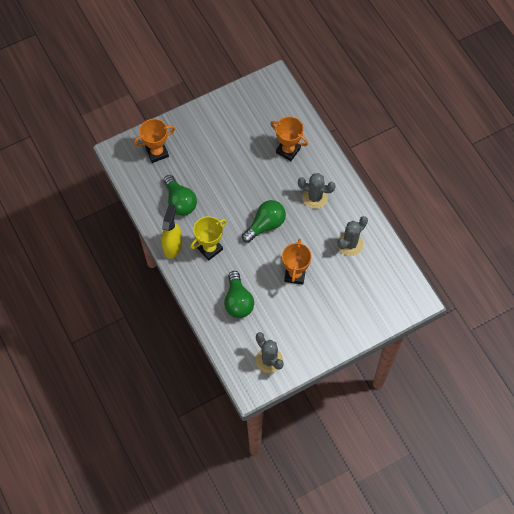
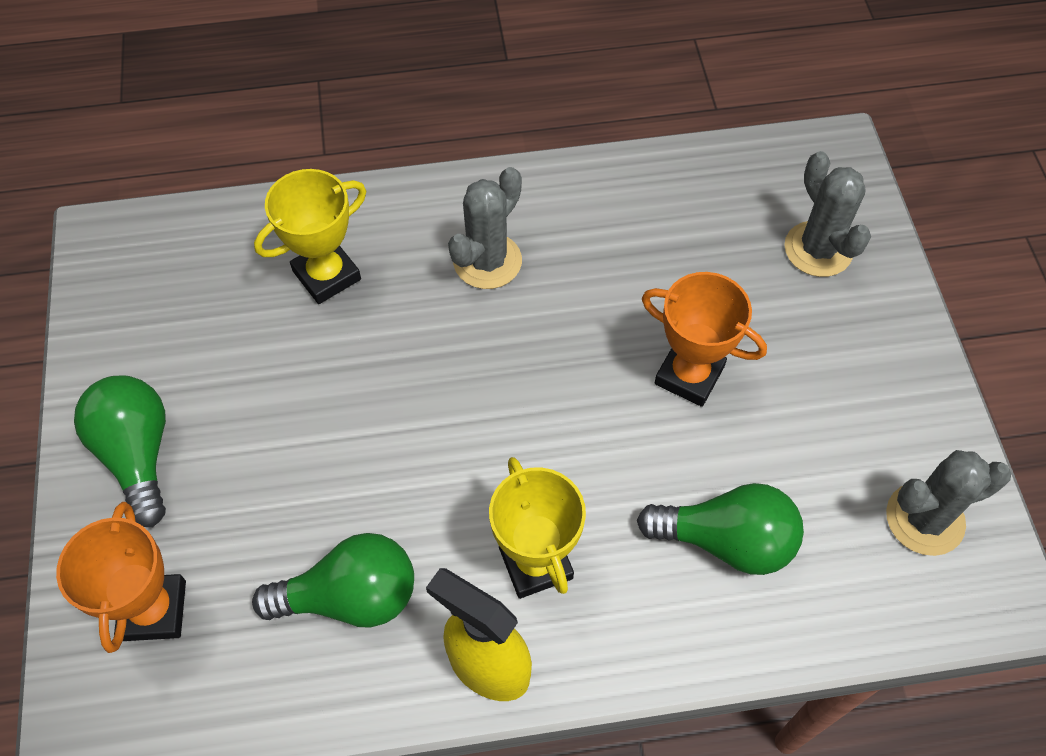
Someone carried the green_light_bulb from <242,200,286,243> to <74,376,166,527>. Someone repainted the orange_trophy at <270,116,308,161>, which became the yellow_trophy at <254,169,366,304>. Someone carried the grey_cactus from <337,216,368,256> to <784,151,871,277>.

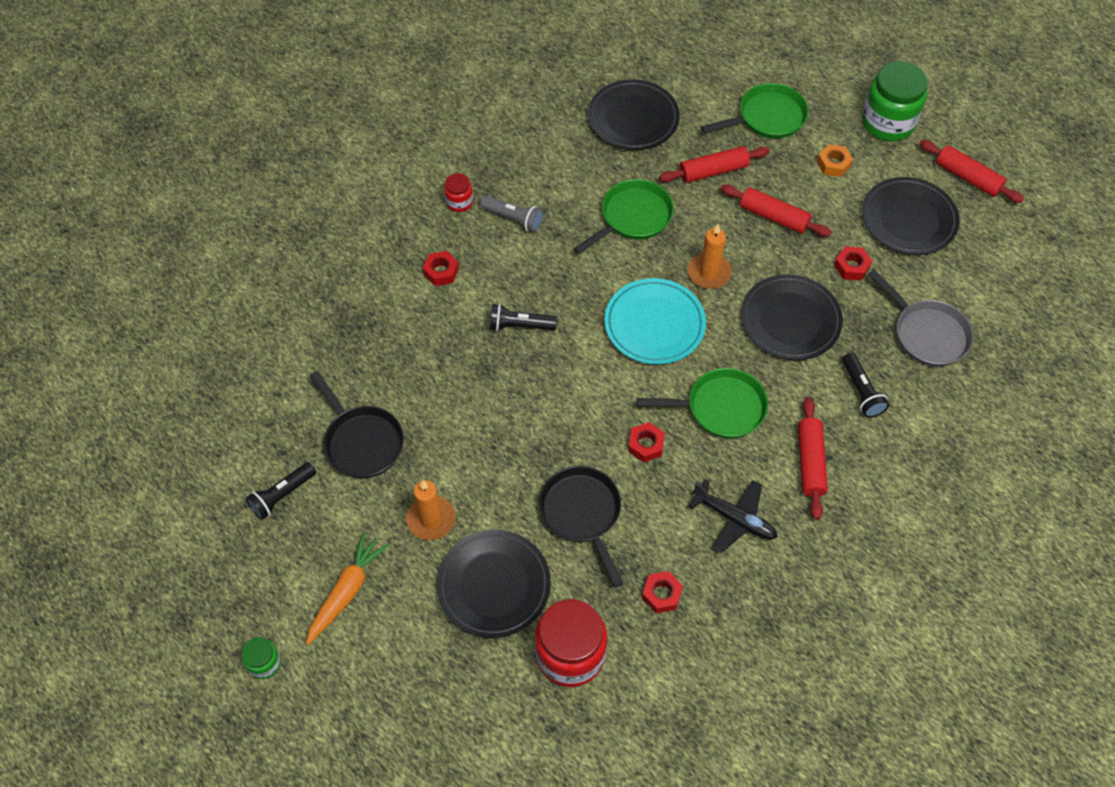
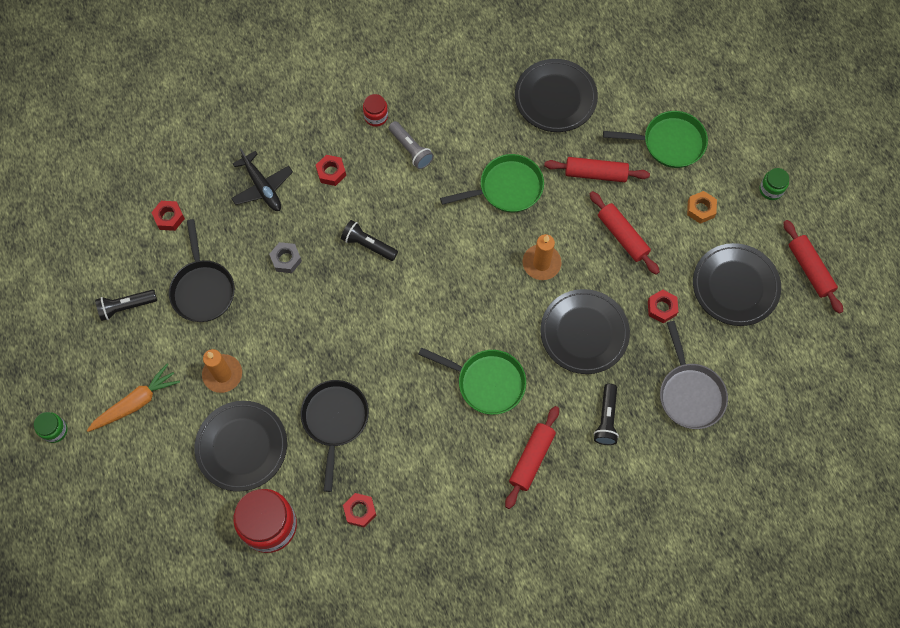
Someone carried the red_nut from <628,422,665,462> to <151,201,185,231>. Someone carried the black_plane from <688,480,778,553> to <231,148,293,211>. Someone put down the grey_nut at <269,242,302,273>. Someone scaled the green_jar at <862,61,928,141> by 0.48. Someone took away the turquoise_plate at <604,278,706,364>.

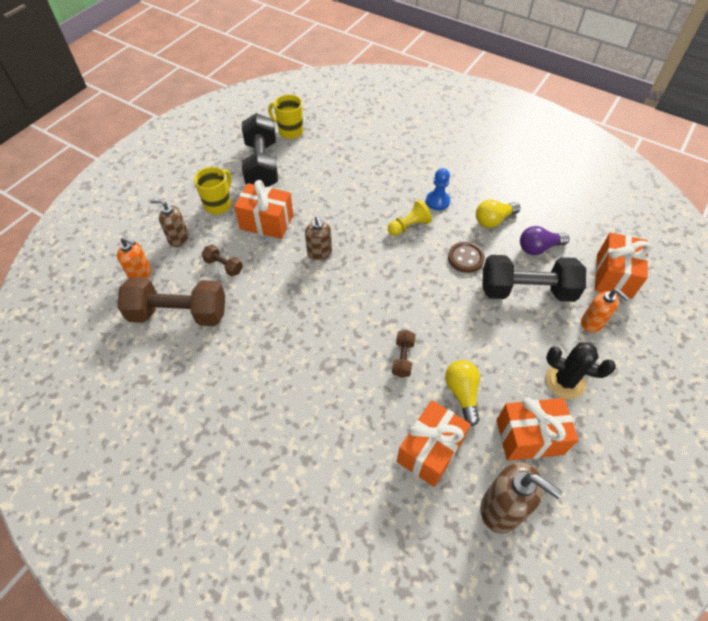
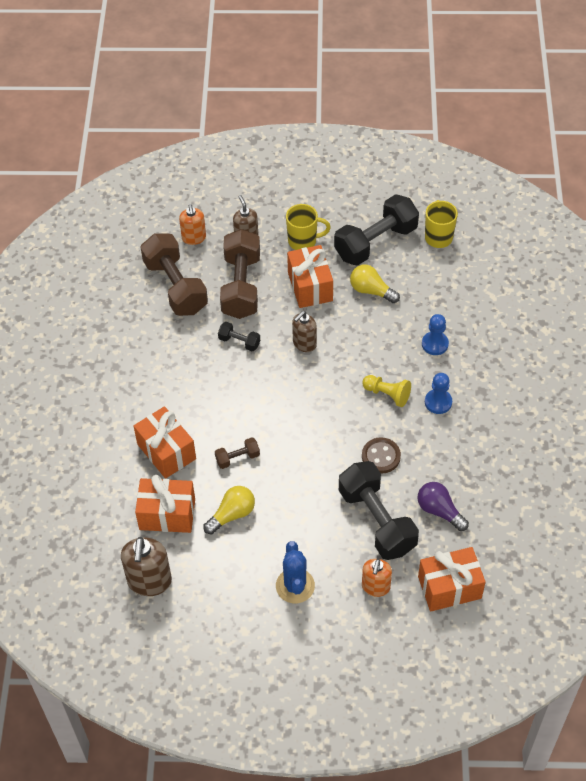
Someone carried the orange_gift from <496,397,578,461> to <134,406,196,479>. Someone put down the black_dumbbell at <218,322,260,351>. Someone scaled the brown_dumbbell at <202,244,243,276> by 2.21. Someone repainted the black_cactus at <546,342,616,399>, which became the blue_cactus at <276,541,315,603>. Someone carried the yellow_light_bulb from <476,200,520,228> to <350,264,400,303>. Someone put down the blue_pawn at <422,314,449,355>.

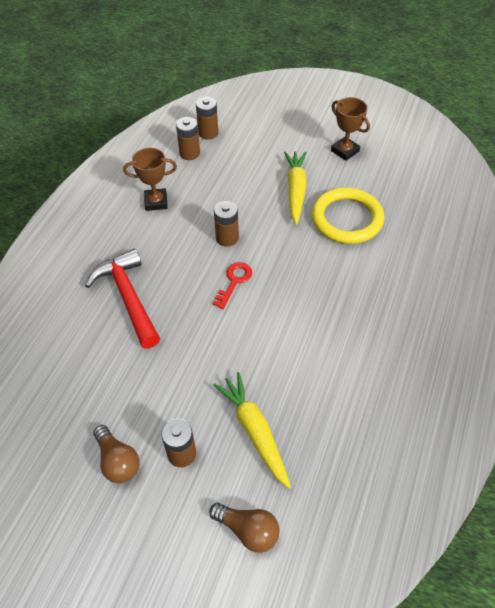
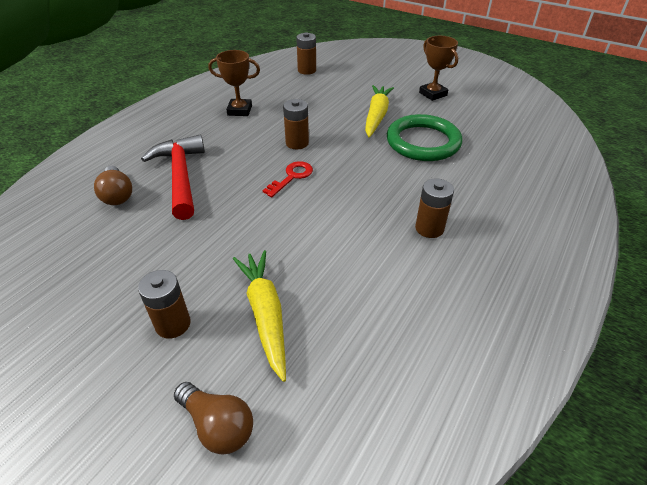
Someone carried the brown_light_bulb from <93,425,139,483> to <94,166,132,205>. Someone repainted the yellow_ring at <312,187,384,244>, which became the green_ring at <387,114,462,161>. Someone carried the brown_battery from <176,117,200,160> to <415,179,454,238>.

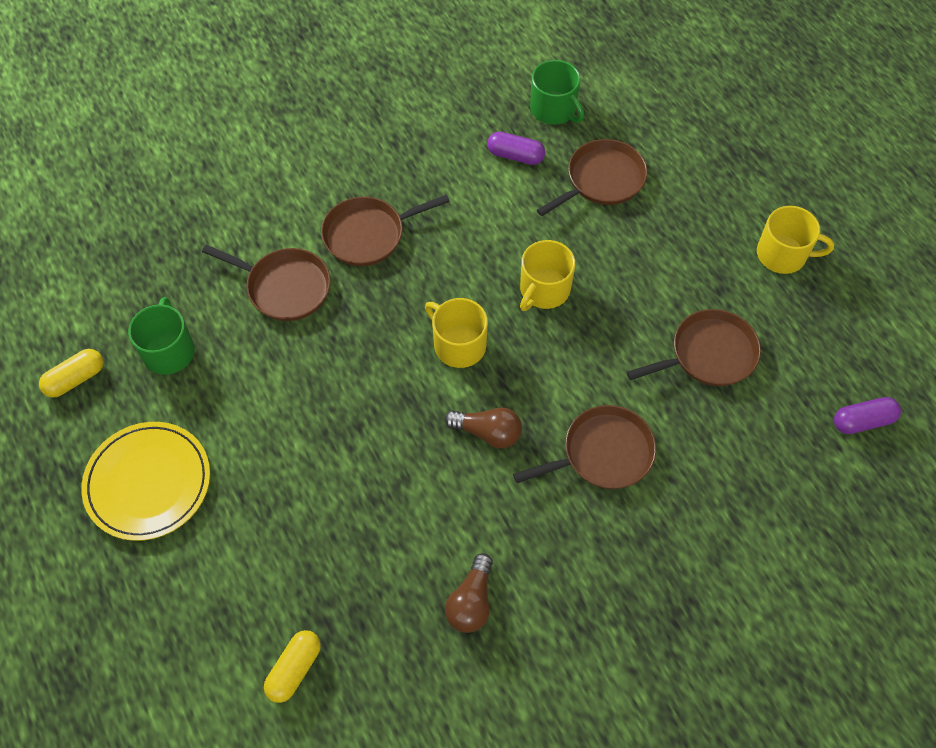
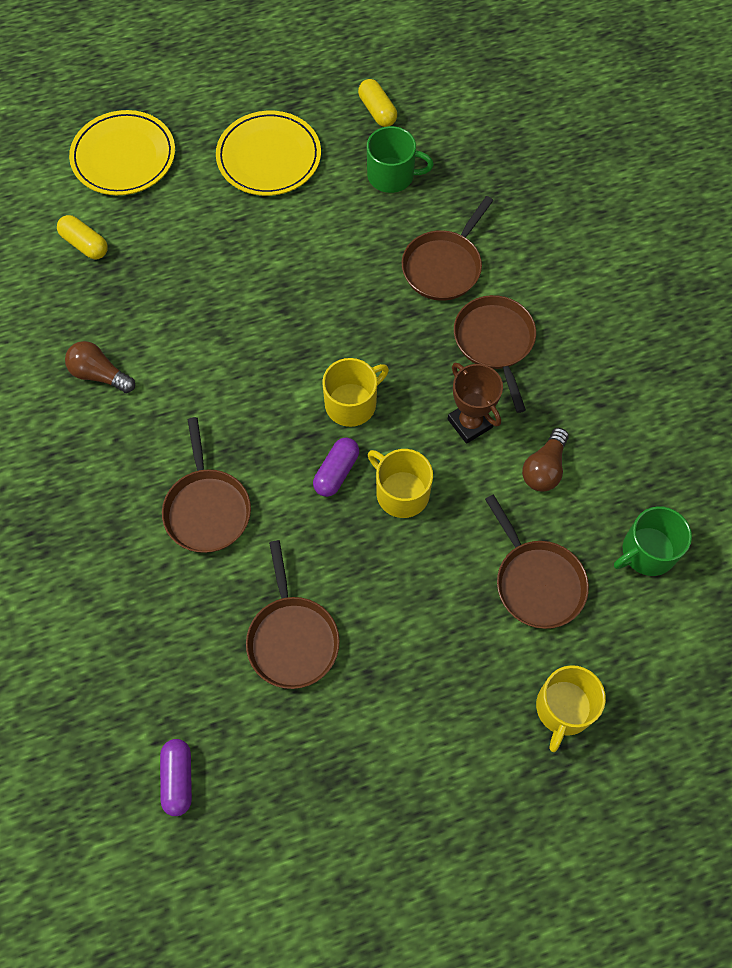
Someone put down the yellow_plate at <69,110,175,195>. Someone carried the purple_capsule from <487,132,545,165> to <313,438,359,497>. Someone put down the brown_trophy at <448,363,503,444>. Someone carried the brown_light_bulb from <444,407,522,449> to <522,428,569,492>. Someone carried the yellow_mug from <757,206,834,274> to <536,665,606,752>.

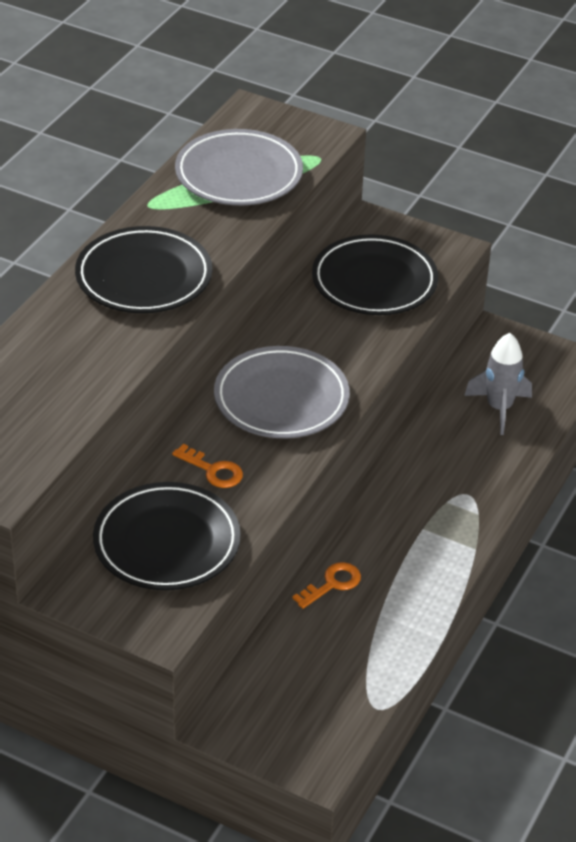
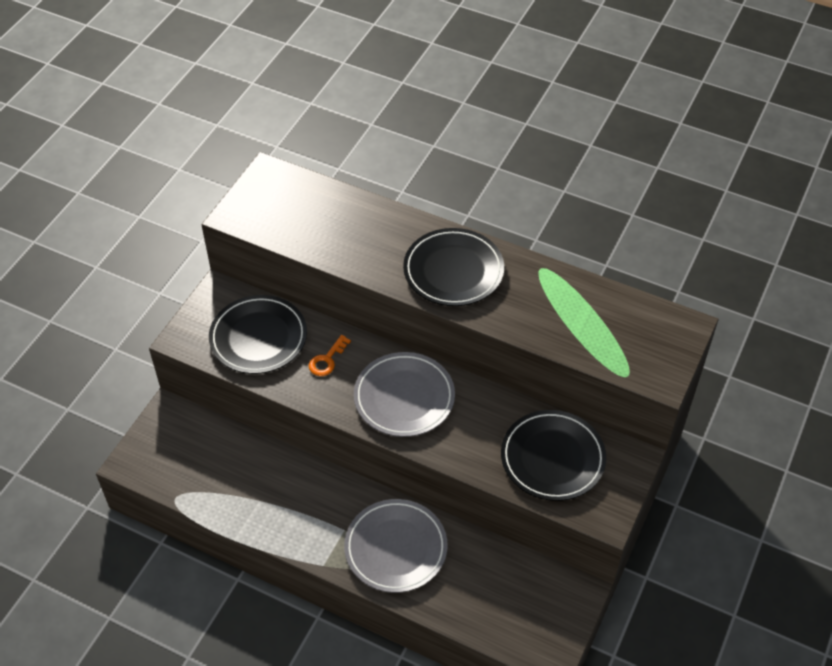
Someone carried the grey_plate from <175,129,303,205> to <344,499,448,593>. Someone took away the orange_key at <292,562,361,609>. Someone took away the grey_rocket at <464,333,532,435>.

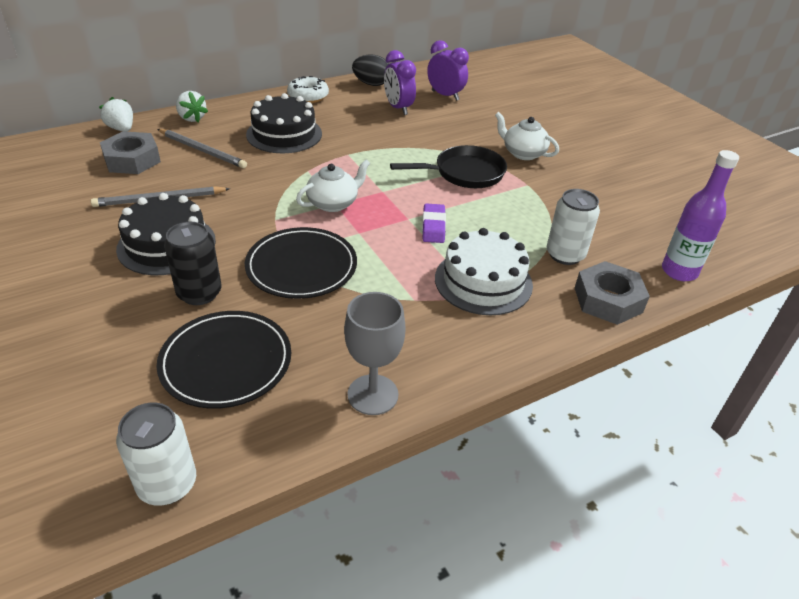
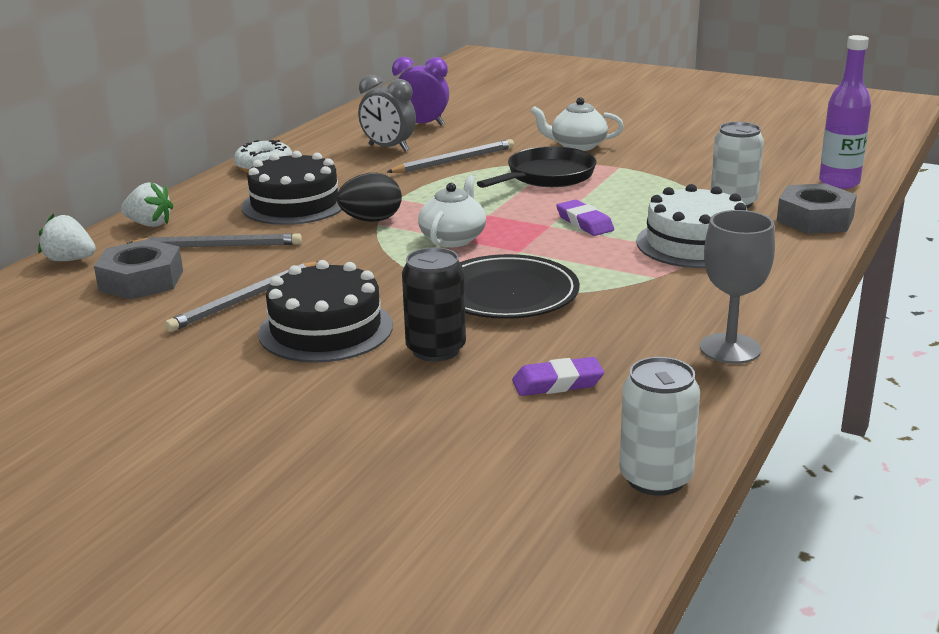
Someone carried the black_egg from <352,54,389,86> to <337,173,402,222>. Someone repainted the purple_clock at <384,50,416,115>, which became the grey_clock at <358,75,416,151>. Someone put down the grey_pencil at <387,139,514,173>. Someone swapped the black_plate at <157,311,291,409> for the purple_eraser at <512,357,604,396>.

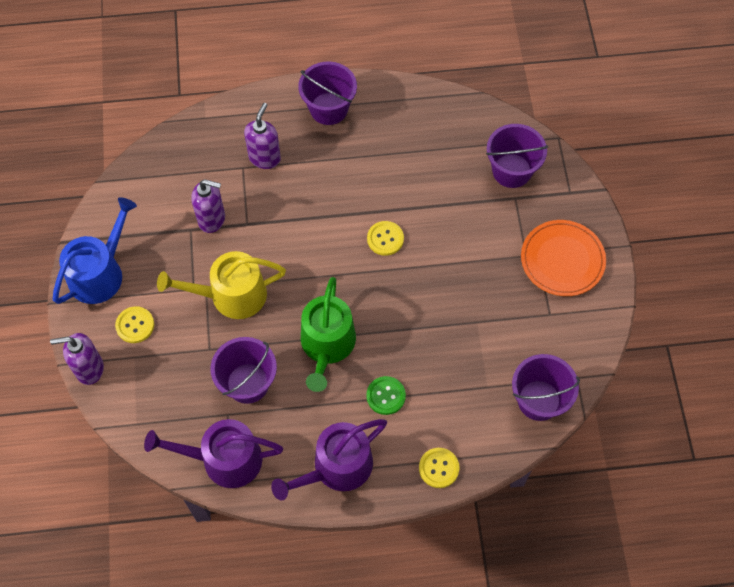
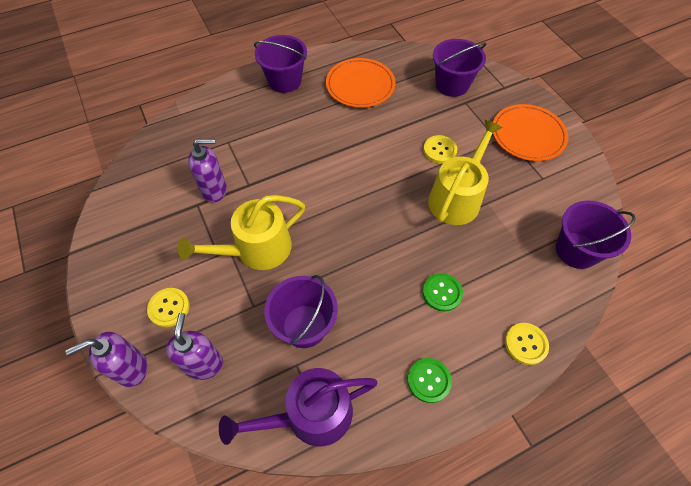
Someone carried the purple_soap_dispenser from <244,103,281,169> to <166,313,223,380>. Someone put down the orange_plate at <326,58,395,108>. Someone swapped the purple_watering_can at <271,419,387,500> for the green_button at <407,358,452,403>. Someone carried the yellow_button from <367,221,404,256> to <423,135,457,164>. Someone put down the yellow_watering_can at <428,120,503,225>. Someone took away the blue_watering_can at <53,197,137,304>. Someone took away the green_watering_can at <301,277,356,392>.

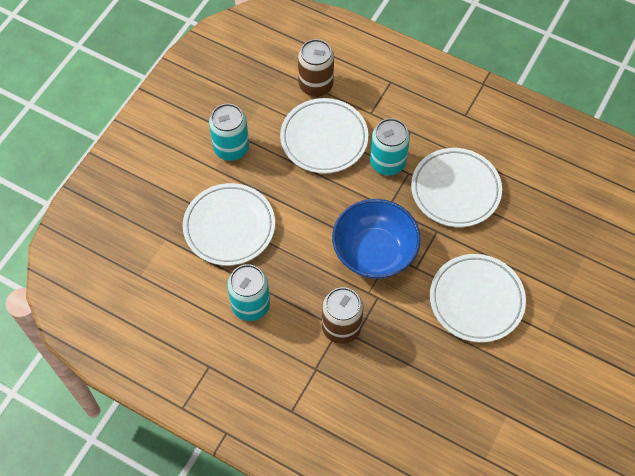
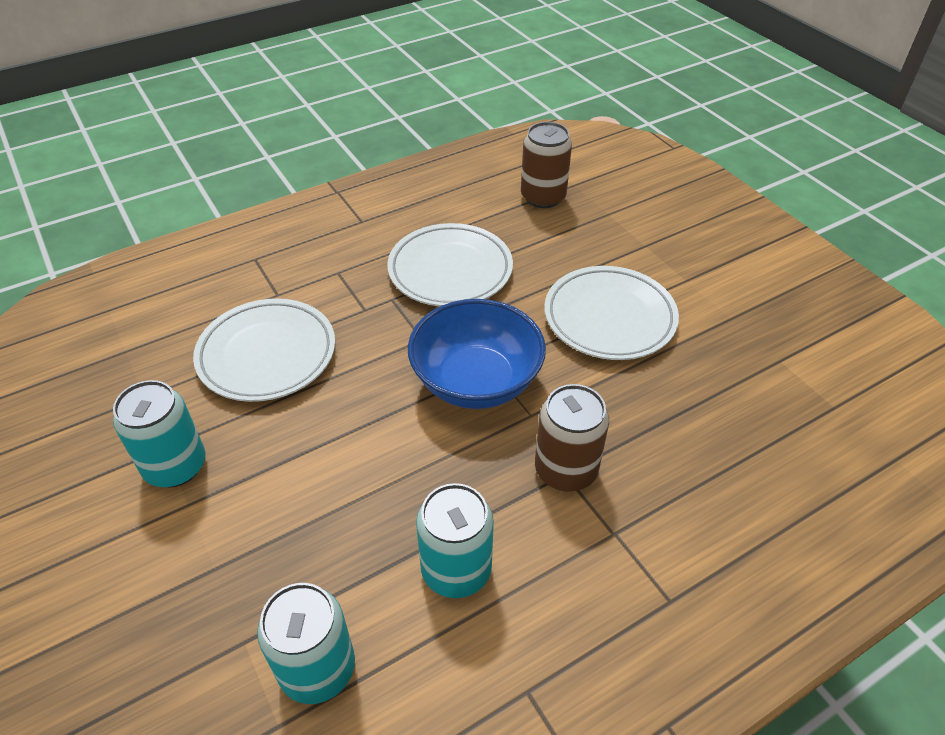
Someone carried the turquoise_can from <370,118,410,176> to <257,583,355,704>. Someone carried the brown_can from <298,39,334,97> to <521,122,572,208>. Someone took away the white_plate at <183,183,275,266>.

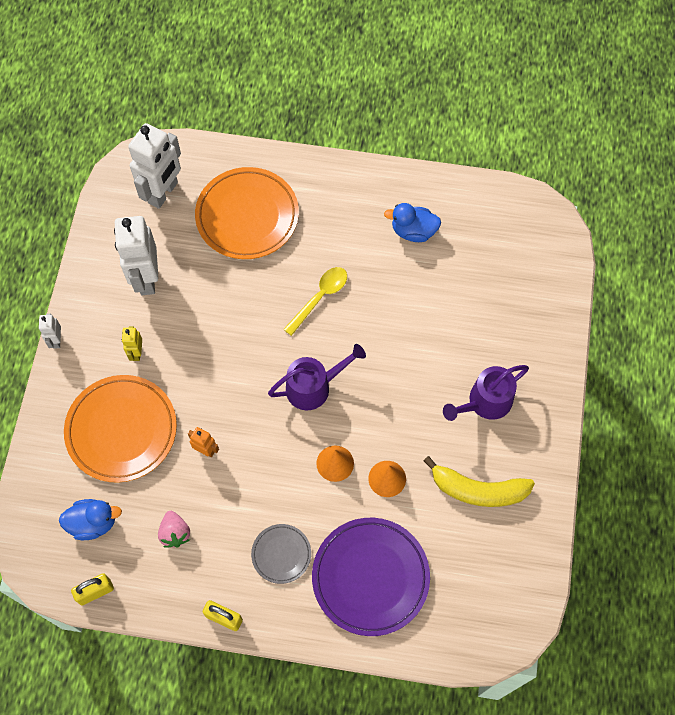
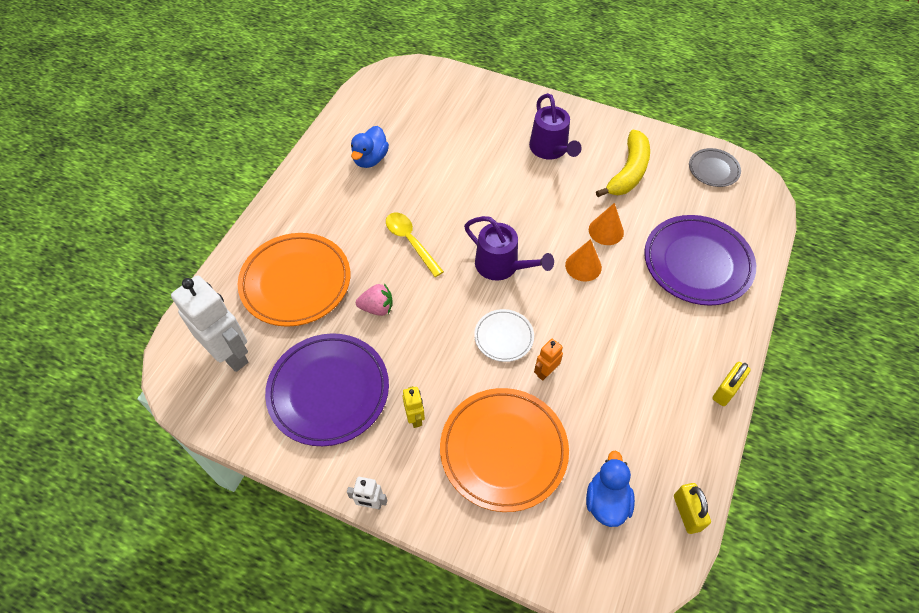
Someone swapped the white_robot at <114,216,158,295> for the purple_plate at <265,333,389,446>. Someone carried the pink_strawberry from <158,511,190,548> to <356,284,393,316>. Someone rotated the yellow_robot at <122,326,142,361> by 120 degrees counterclockwise. Someone rotated the purple_watering_can at <268,344,366,410> by 135 degrees clockwise. Someone put down the white_plate at <474,309,534,362>. Someone carried the grey_plate from <251,524,311,584> to <689,148,741,187>.

